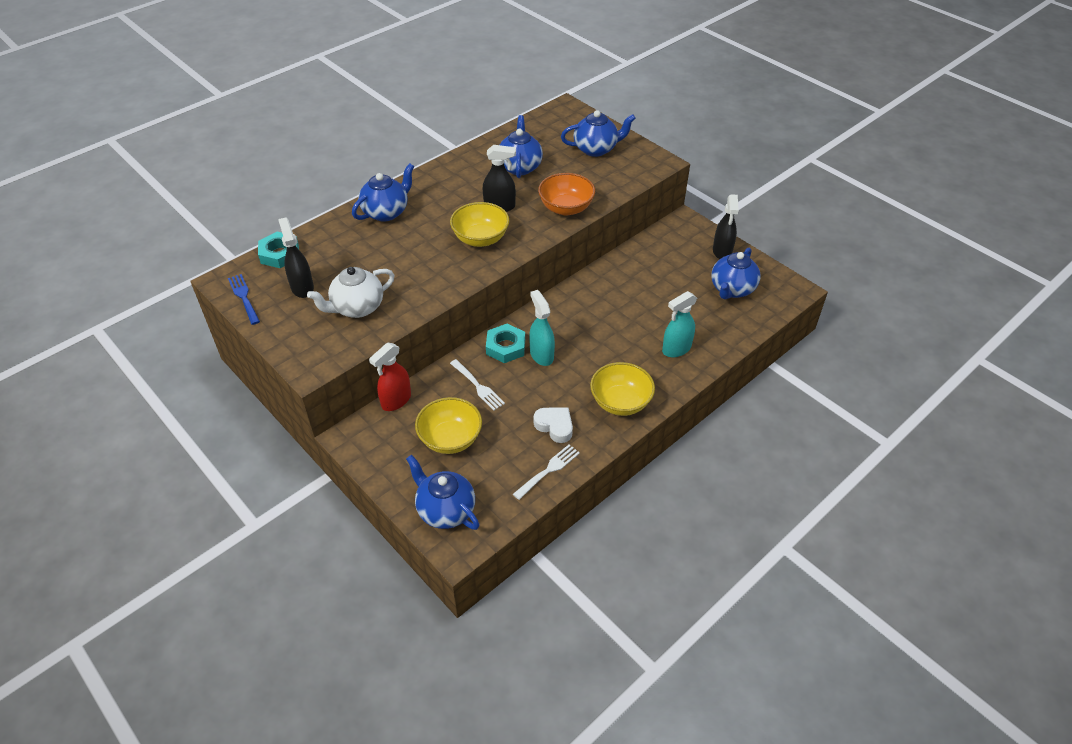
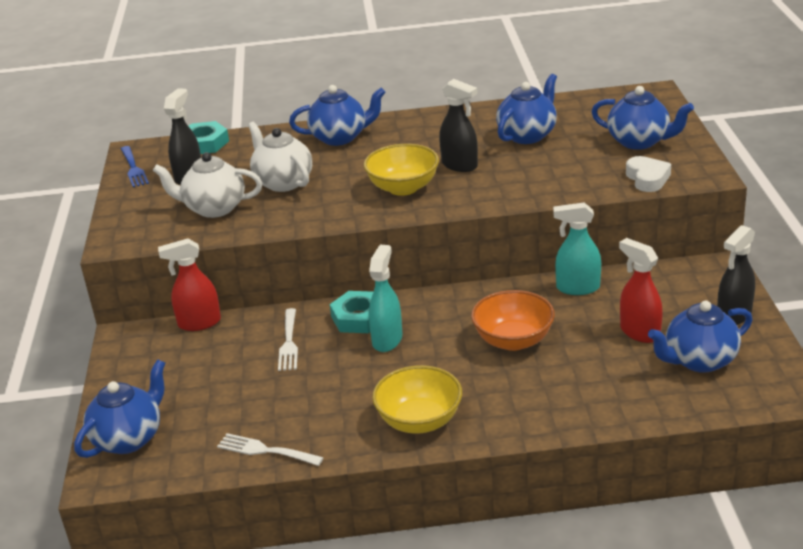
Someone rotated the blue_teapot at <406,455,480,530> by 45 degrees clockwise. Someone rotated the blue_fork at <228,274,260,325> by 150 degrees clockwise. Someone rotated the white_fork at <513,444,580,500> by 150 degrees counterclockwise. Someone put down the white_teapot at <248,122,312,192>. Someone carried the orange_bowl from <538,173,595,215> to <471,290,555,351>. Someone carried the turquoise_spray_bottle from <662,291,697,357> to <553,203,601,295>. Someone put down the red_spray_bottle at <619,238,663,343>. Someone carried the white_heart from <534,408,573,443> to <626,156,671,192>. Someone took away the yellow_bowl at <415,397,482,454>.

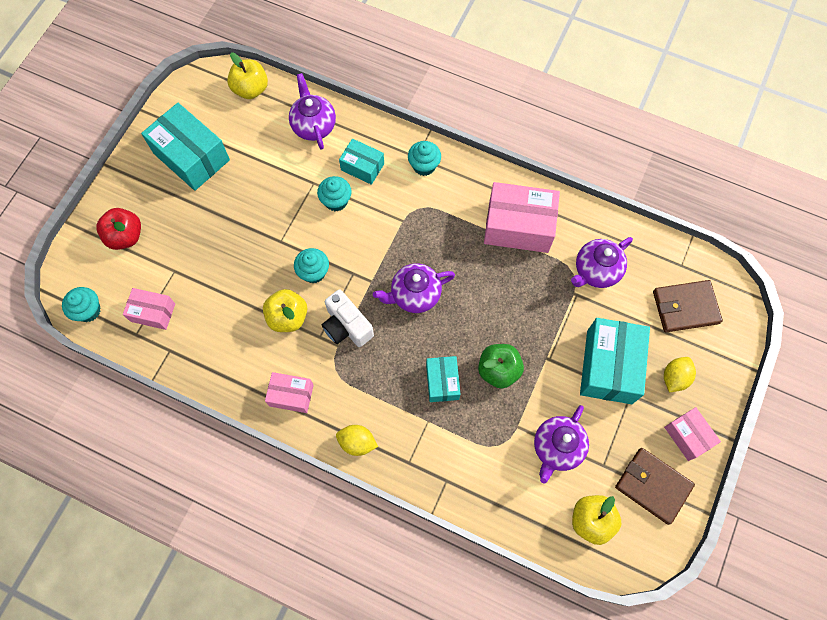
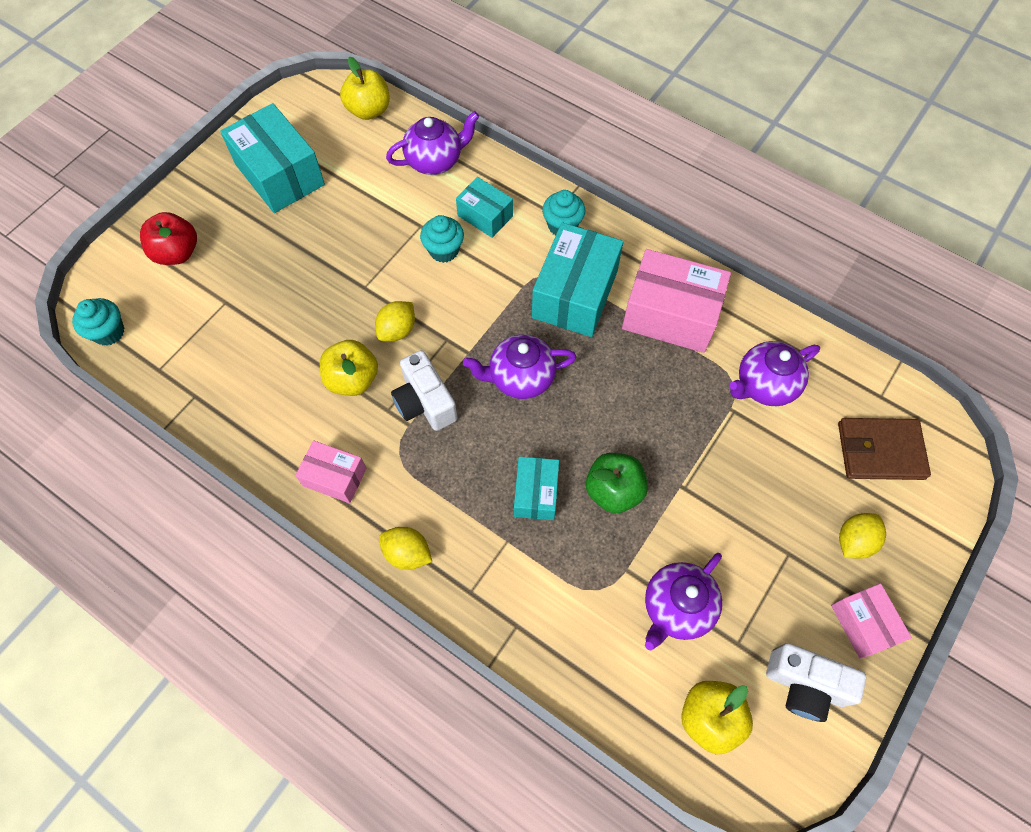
Someone swapped the turquoise_cupcake at <294,248,329,283> for the yellow_lemon at <375,301,415,342>. Someone rotated the purple_teapot at <289,73,336,150> by 75 degrees clockwise. Someone carried the turquoise_box from <580,318,650,404> to <532,223,623,337>. Someone swapped the brown_wallet at <615,448,695,525> for the white_camera at <766,643,866,722>. Someone took away the pink_box at <123,288,175,330>.

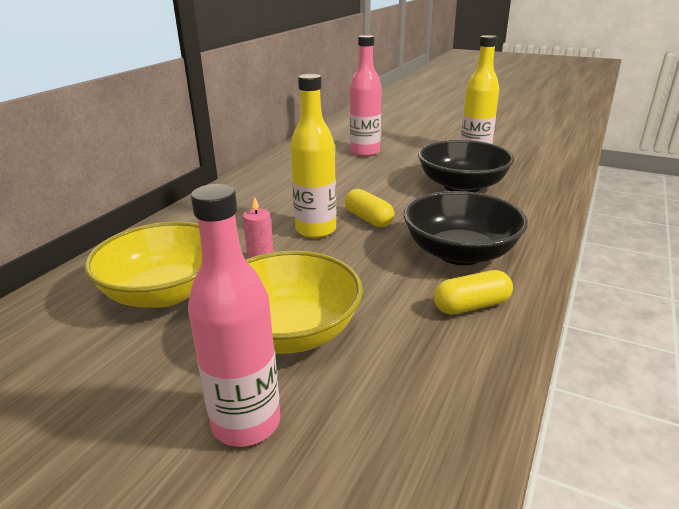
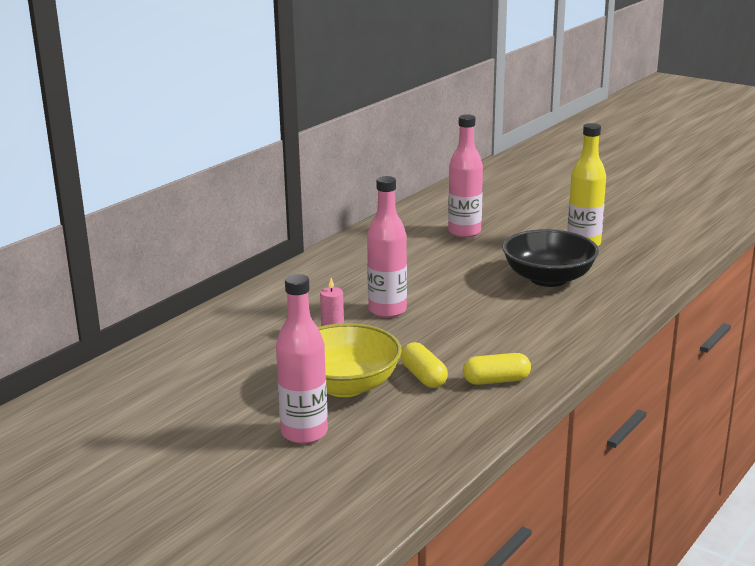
Someone repainted the yellow_bottle at <290,74,336,238>, which became the pink_bottle at <367,176,407,318>. Someone carried the yellow_capsule from <345,189,394,228> to <401,342,448,388>. Someone took away the yellow_bowl at <85,222,202,308>. Someone took away the black_bowl at <404,191,528,265>.

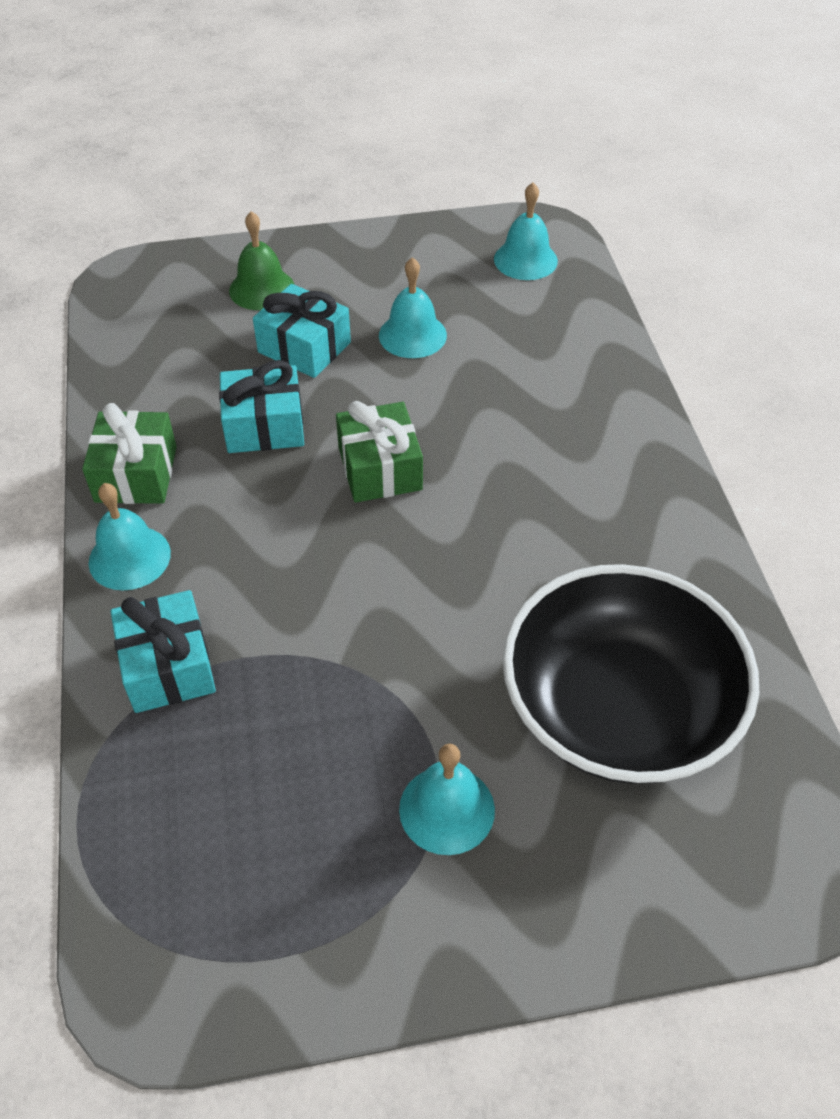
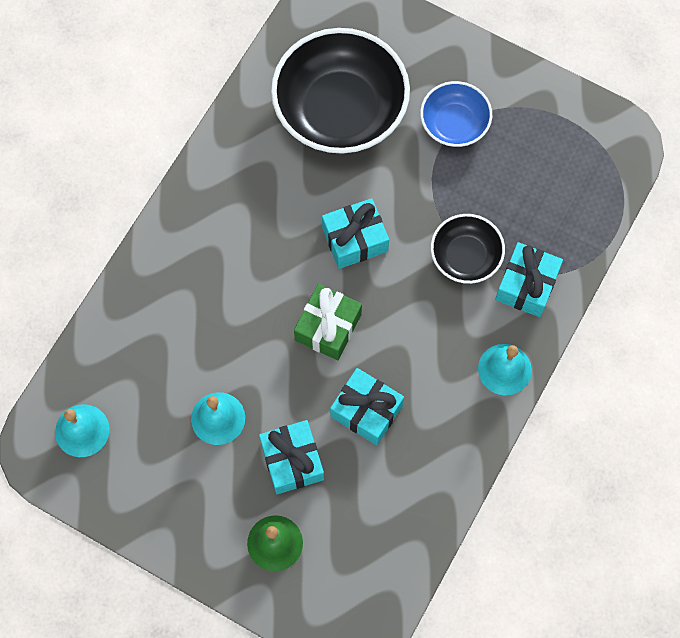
Someone put down the turquoise_gift at <322,198,389,269>. Someone swapped the turquoise_bell at <399,744,495,855> for the blue_bowl at <420,81,492,147>. Someone put down the black_bowl at <431,214,505,284>. Someone took away the green_gift at <82,403,177,504>.

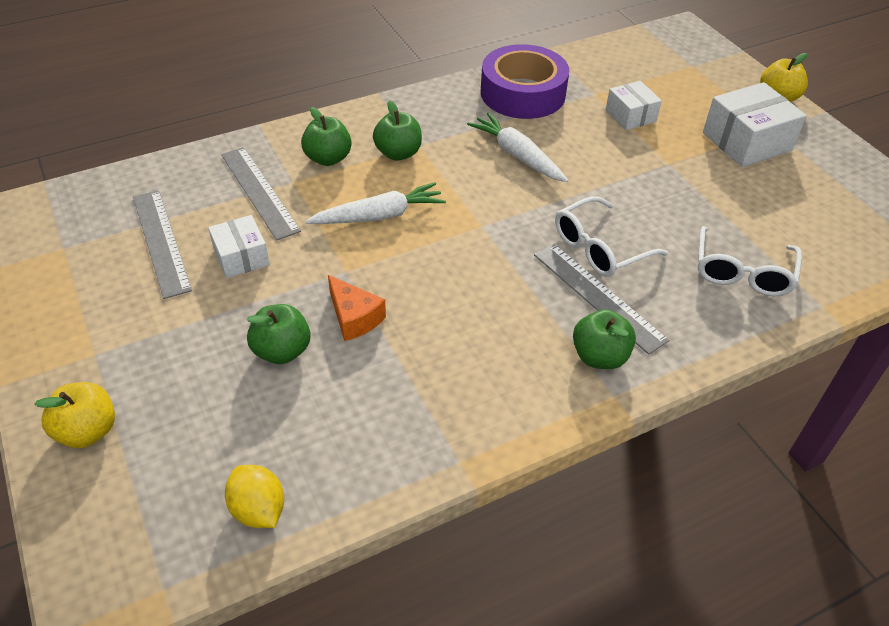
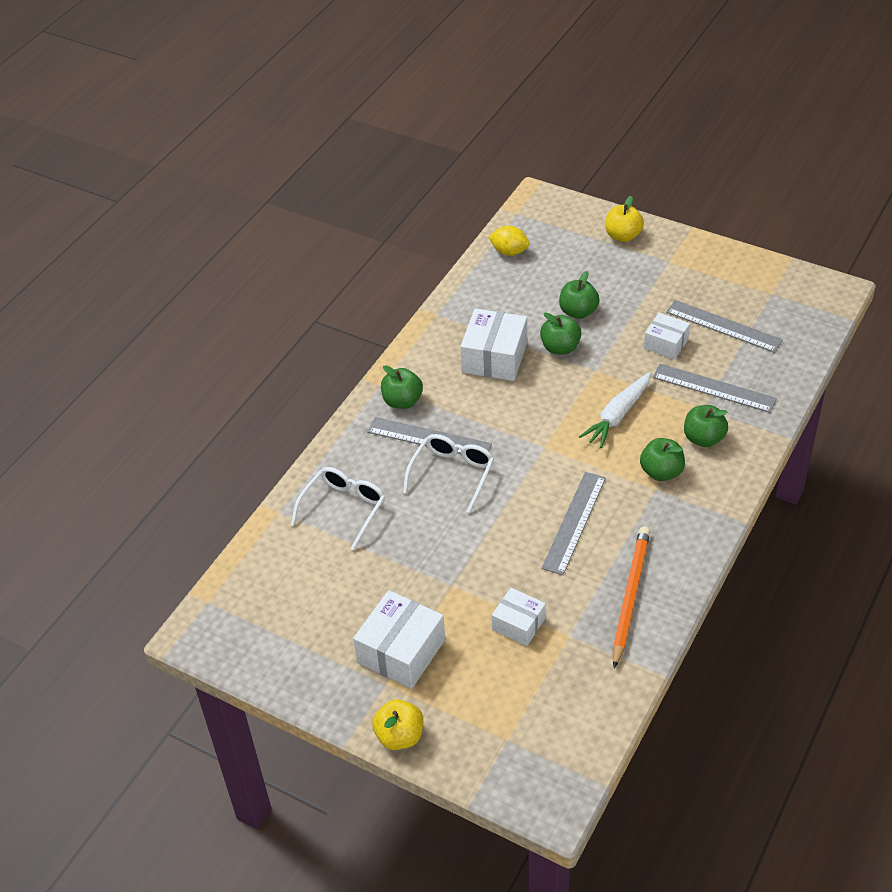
Someone rotated the white_glasses at <698,226,802,296> by 45 degrees clockwise. Someone put down the white_box at <460,308,527,381>. Someone swapped the orange_cheese at <328,275,386,341> for the green_apple at <540,313,582,355>. Someone swapped the white_carrot at <467,113,569,182> for the grey_ruler at <541,472,606,575>. Someone swapped the purple_tape at <481,44,570,119> for the orange_pencil at <613,527,650,669>.

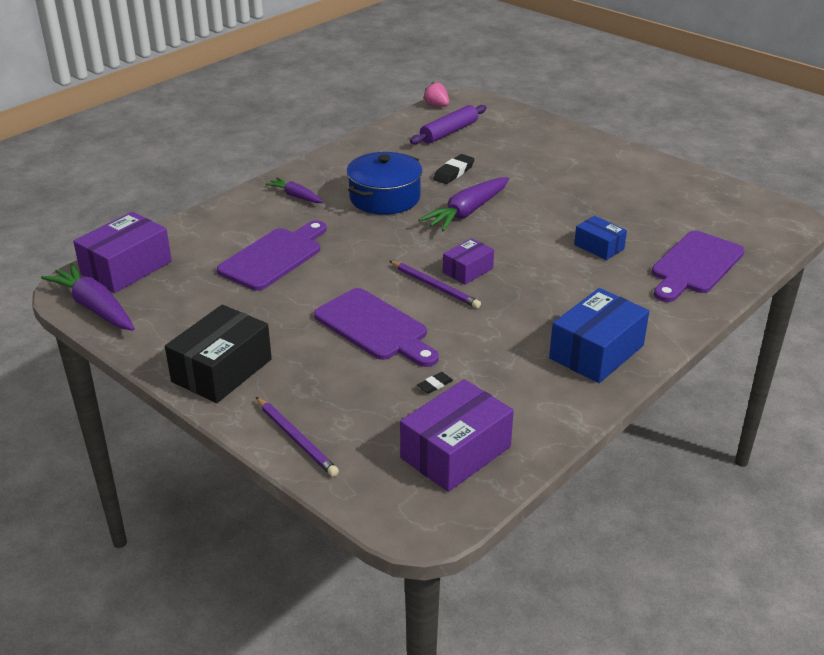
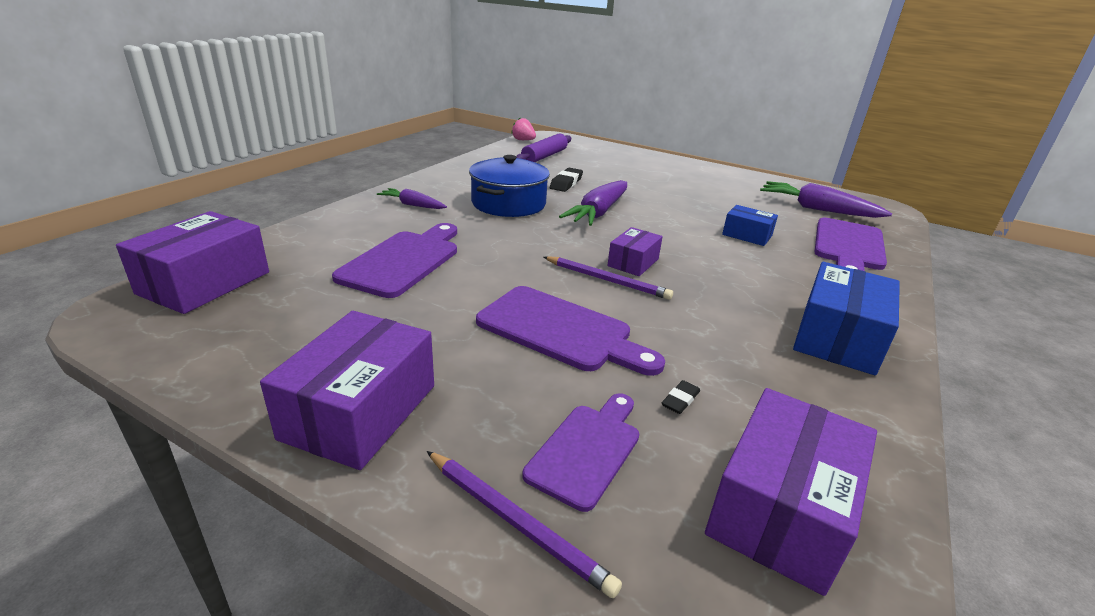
Someone repainted the black_box at <165,305,272,403>, which became the purple_box at <260,311,434,470>. Someone put down the purple_cutting_board at <522,393,639,512>. Someone carried the purple_carrot from <41,263,135,331> to <760,181,892,218>.

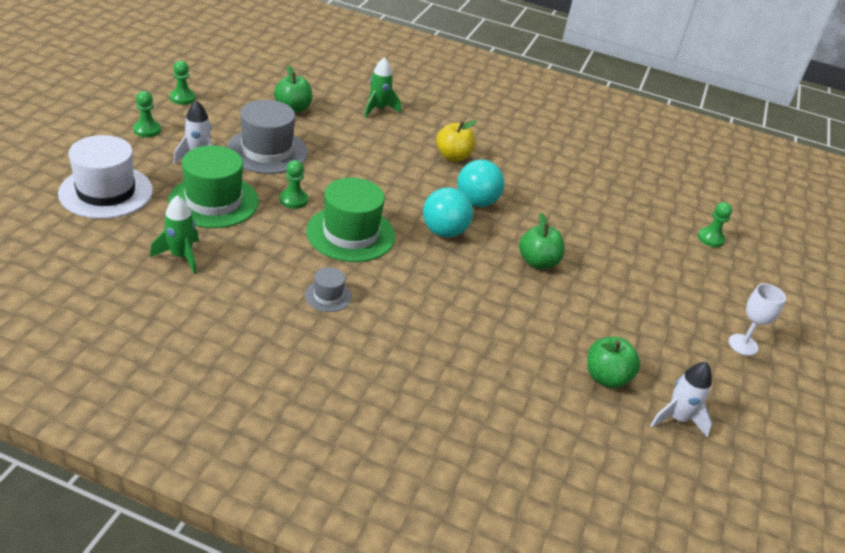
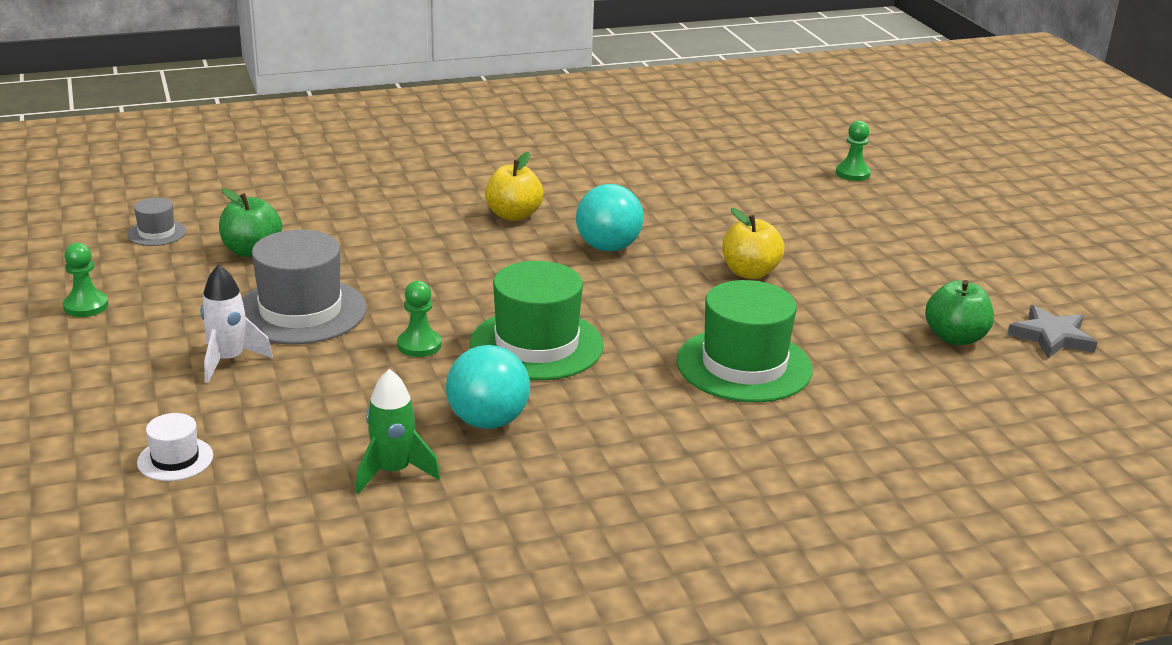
Someone carried the grey_hat from <305,267,352,312> to <127,198,186,246>. Someone scaled the white_hat at <58,135,153,219> by 0.48. Someone carried the turquoise_ball from <423,187,473,238> to <446,345,530,429>. Someone carried the green_hat from <168,145,259,228> to <677,280,813,402>. Someone repainted the green_apple at <519,213,565,269>, which became the yellow_apple at <722,208,785,279>. Someone swapped the white_rocket at <650,362,712,437> for the grey_star at <1007,305,1097,358>. Someone took away the green_pawn at <133,91,161,137>. Someone took away the green_rocket at <364,57,401,118>. Someone took away the white_goblet at <729,284,786,356>.

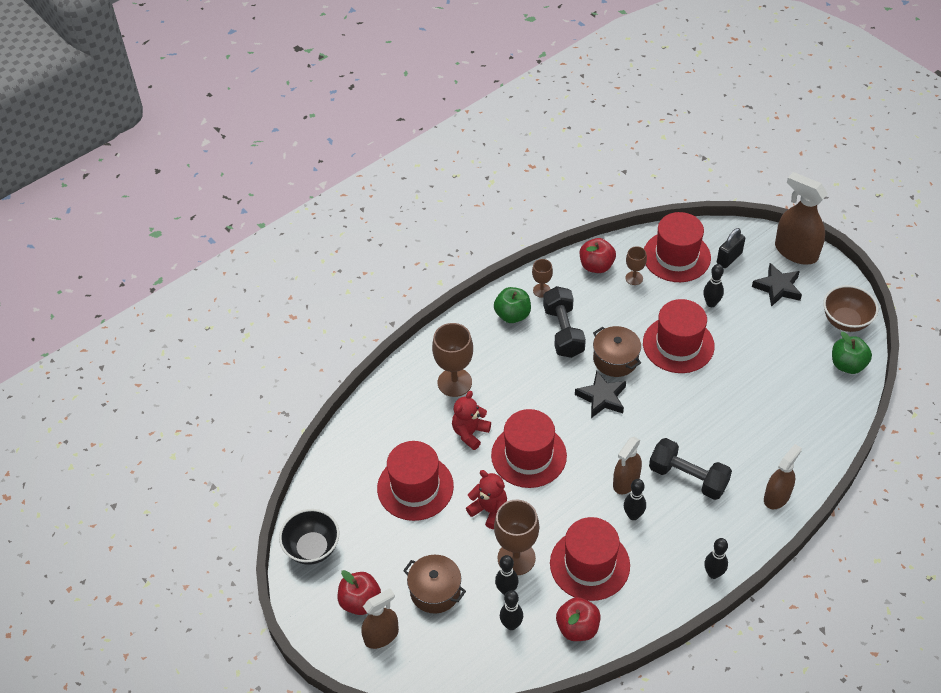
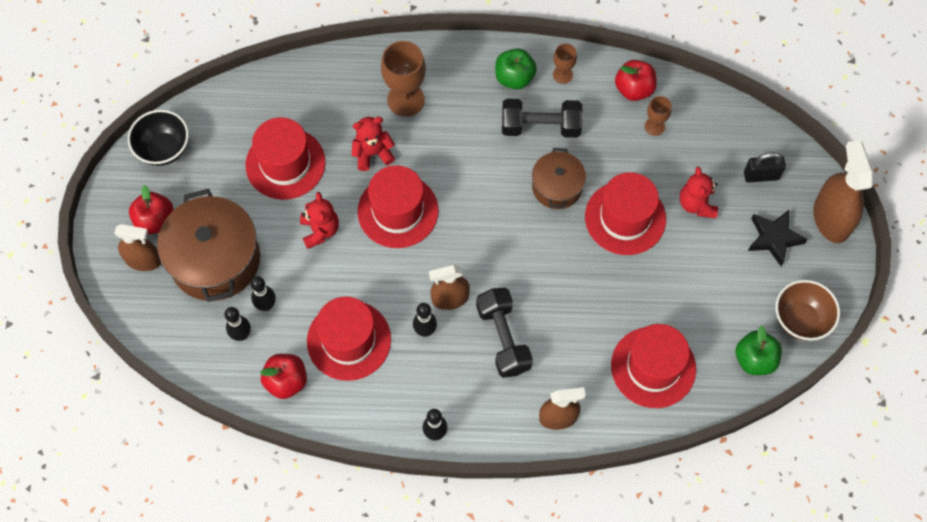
Someone scaled the brown_pot at <403,555,466,614> by 1.76. Someone rotated the black_dumbbell at <543,286,586,358> by 60 degrees clockwise. Someone carried the red_hat from <644,212,711,282> to <611,324,696,408>. Someone swapped the black_bowling_pin at <703,264,724,307> for the red_teddy_bear at <680,166,718,218>. Someone took away the brown_goblet at <494,500,539,575>. Someone took away the black_star at <575,371,626,418>.

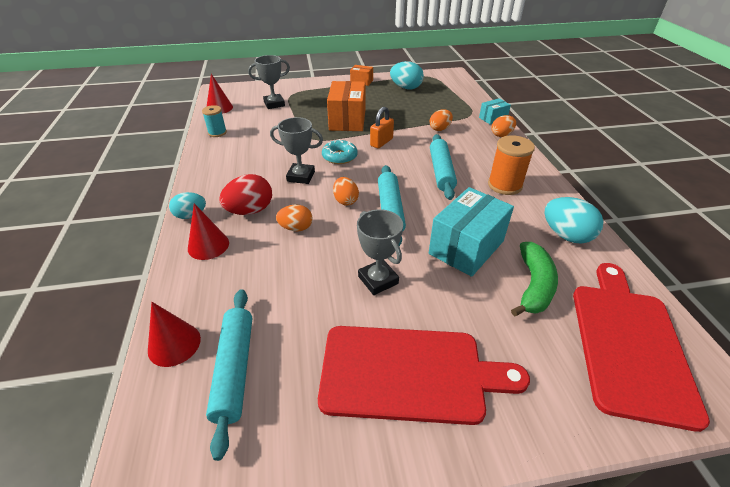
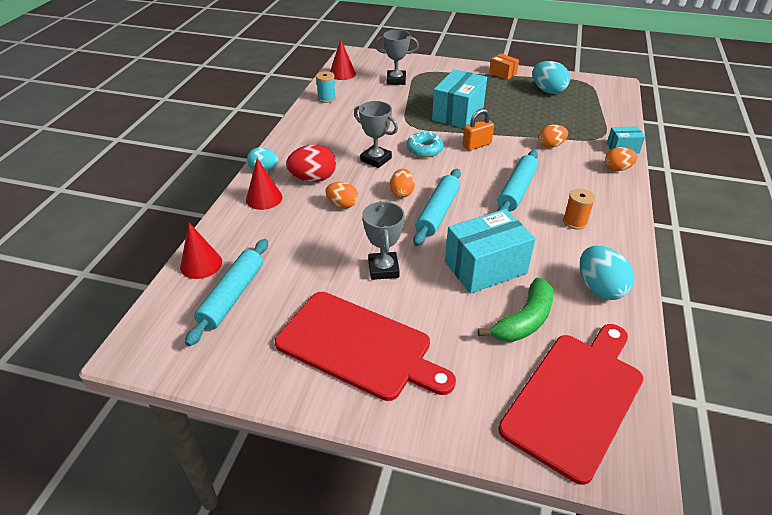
Someone repainted the orange_box at <327,81,365,131>, which became the turquoise_box at <432,69,487,128>. Someone scaled the orange_spool at <488,135,535,195> by 0.64.

